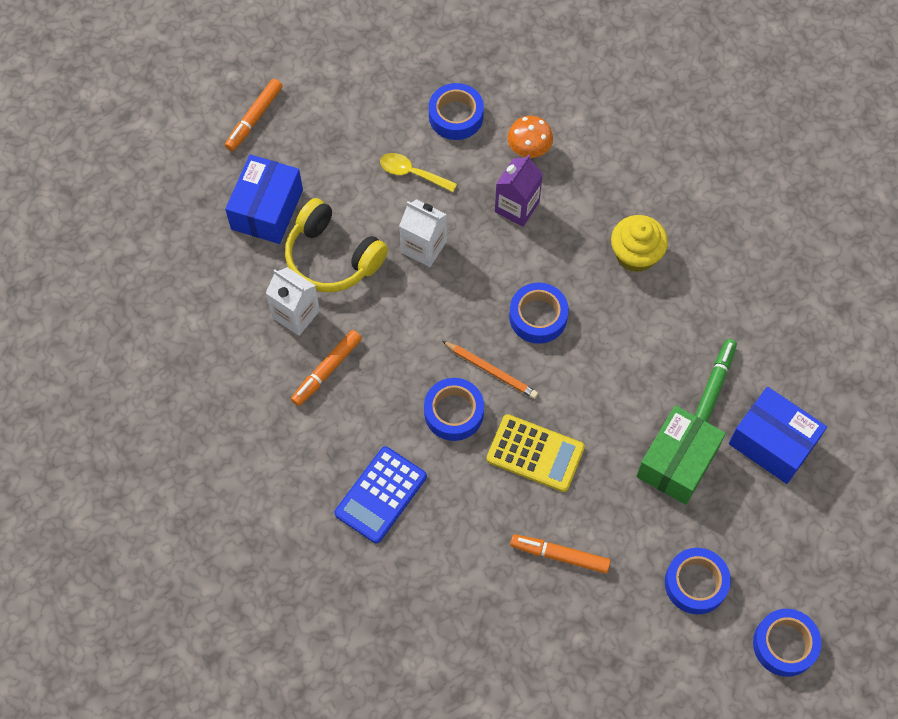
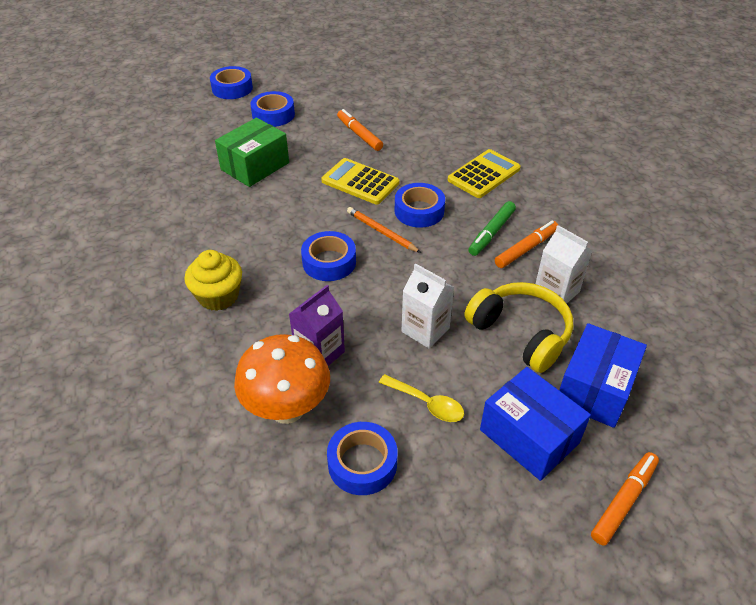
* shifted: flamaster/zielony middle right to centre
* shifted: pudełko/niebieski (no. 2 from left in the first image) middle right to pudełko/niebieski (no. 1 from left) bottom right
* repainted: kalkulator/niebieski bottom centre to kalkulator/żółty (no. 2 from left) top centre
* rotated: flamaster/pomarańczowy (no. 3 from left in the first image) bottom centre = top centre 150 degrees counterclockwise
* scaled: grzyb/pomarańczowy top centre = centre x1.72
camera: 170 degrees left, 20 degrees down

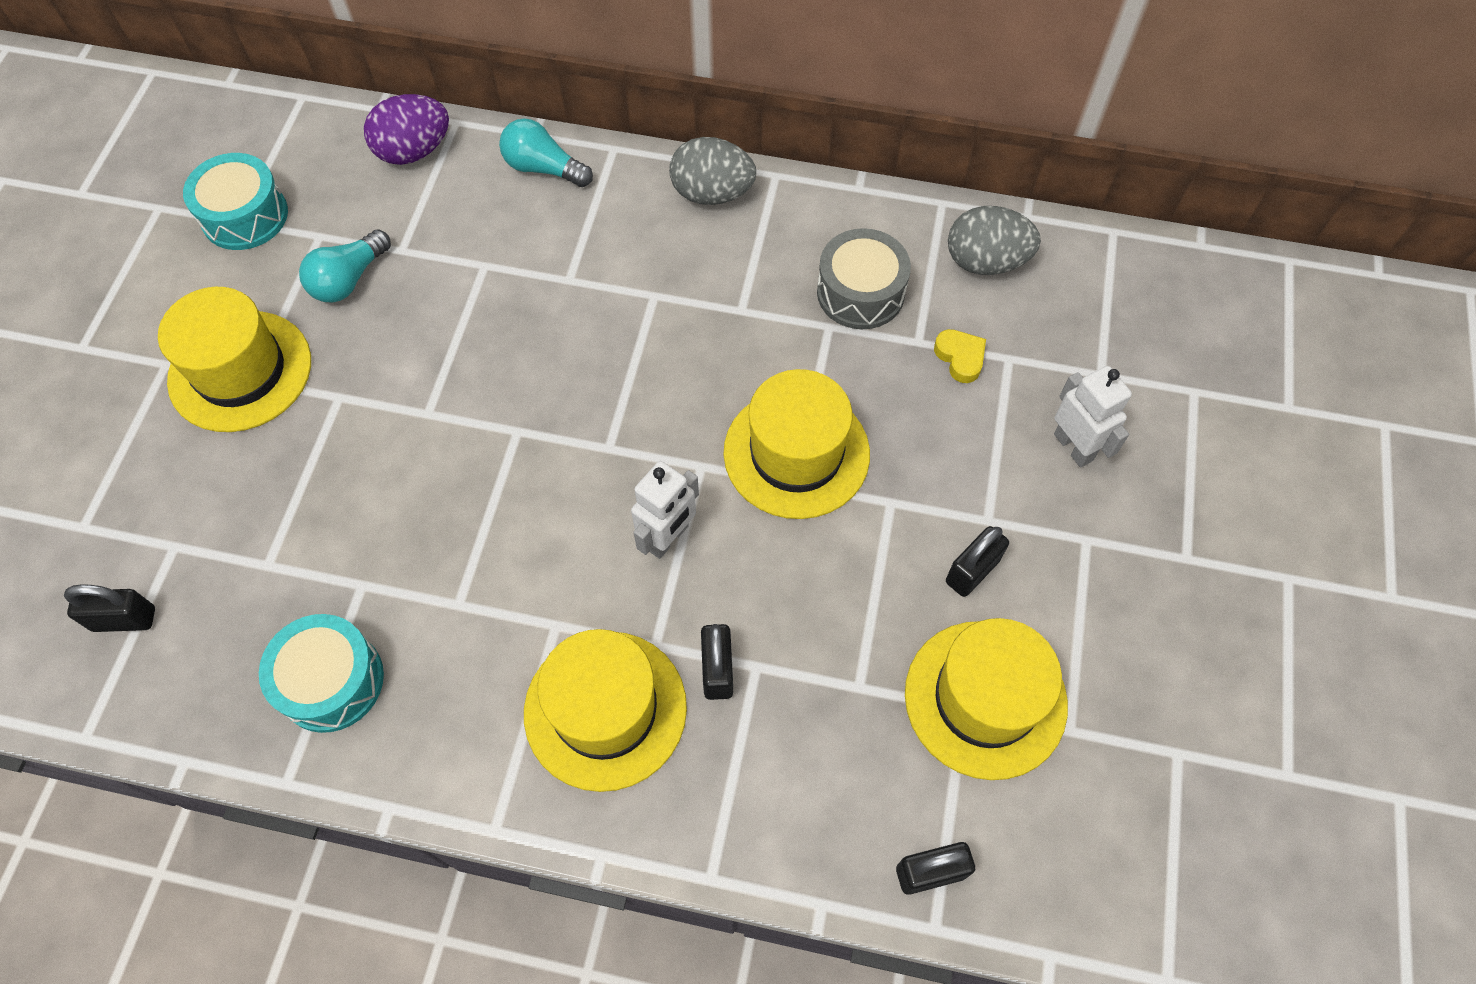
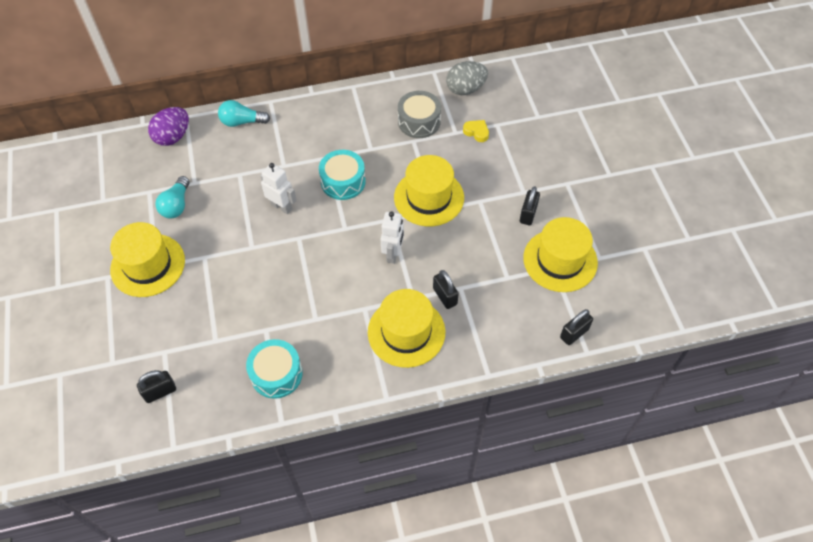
* gone: jajko/szary (no. 1 from left) top centre
* shifted: bęben/turkusowy (no. 1 from left in the first image) top left to bęben/turkusowy (no. 2 from left) top centre
* shifted: robot/biały (no. 2 from left in the first image) middle right to robot/biały (no. 1 from left) centre
camera: 25 degrees left, 5 degrees down

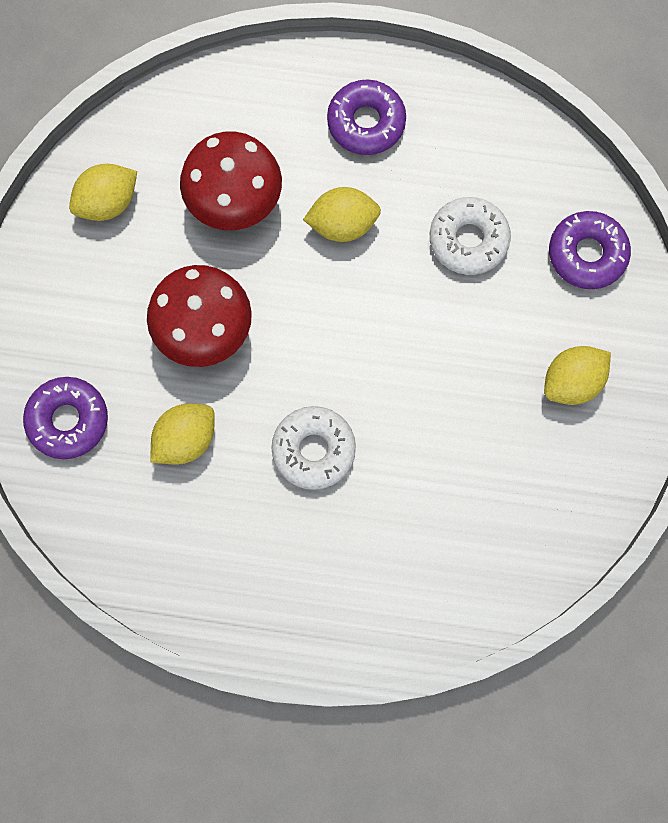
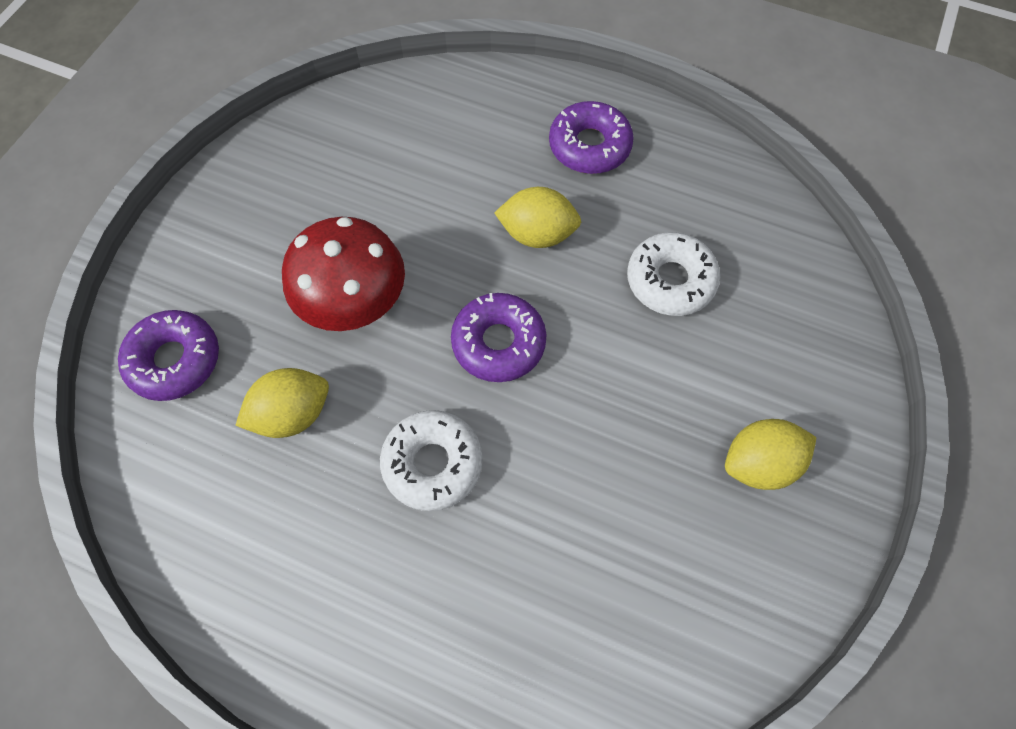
* gone: cytryna/żółty (no. 1 from left) top left
* gone: grzyb/czerwony (no. 2 from left) top centre
* shifted: donut/fioletowy (no. 3 from left in the first image) top right to donut/fioletowy (no. 2 from left) centre
camera: 15 degrees right, 10 degrees down

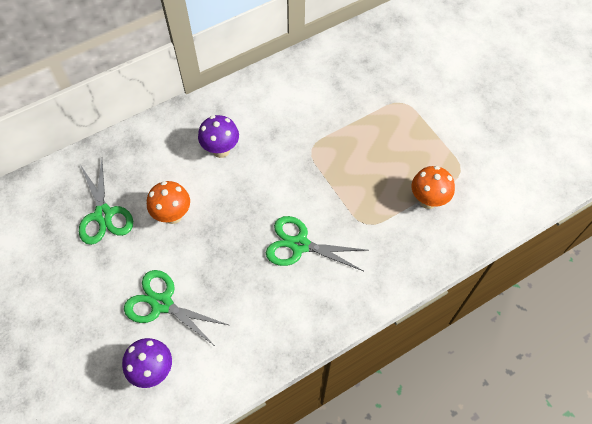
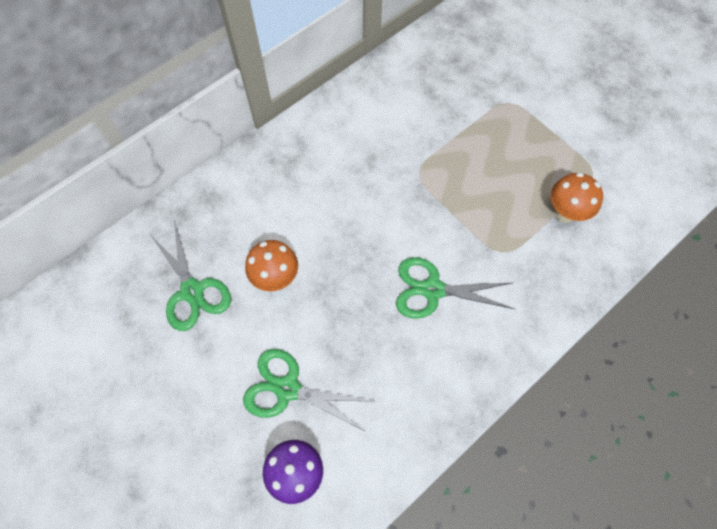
* gone: grzyb/fioletowy (no. 2 from left) top centre
camera: 10 degrees left, 5 degrees up

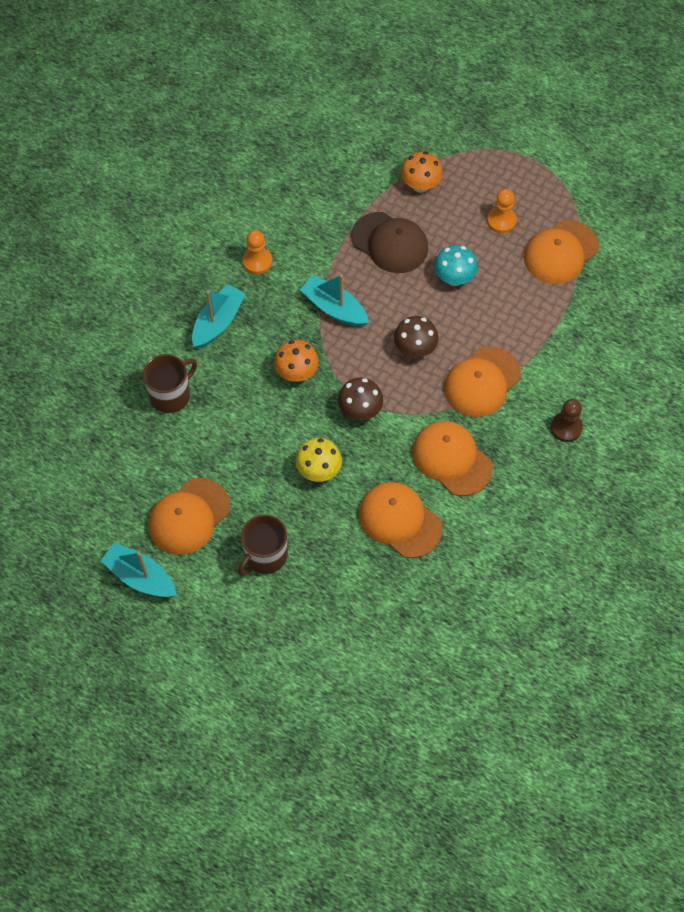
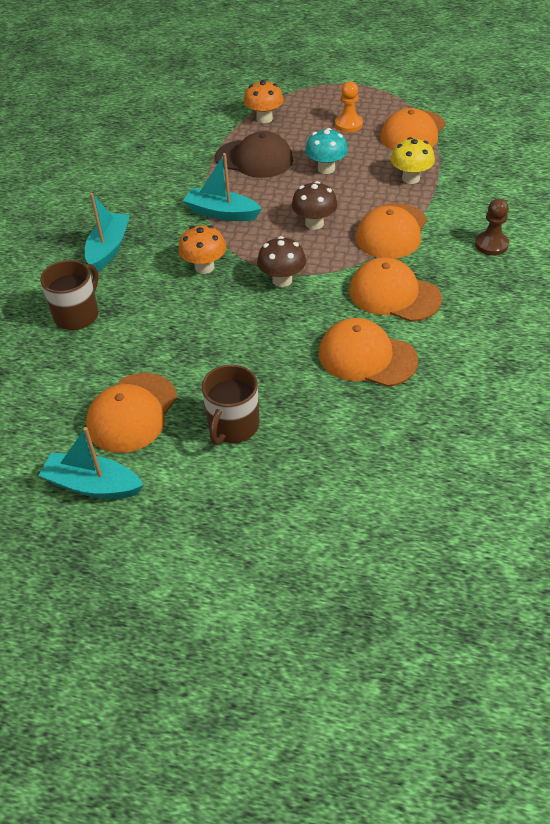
* gone: pionek/pomarańczowy (no. 1 from left) top centre
* shifted: grzyb/żółty centre to top right
camera: 15 degrees left, 15 degrees down

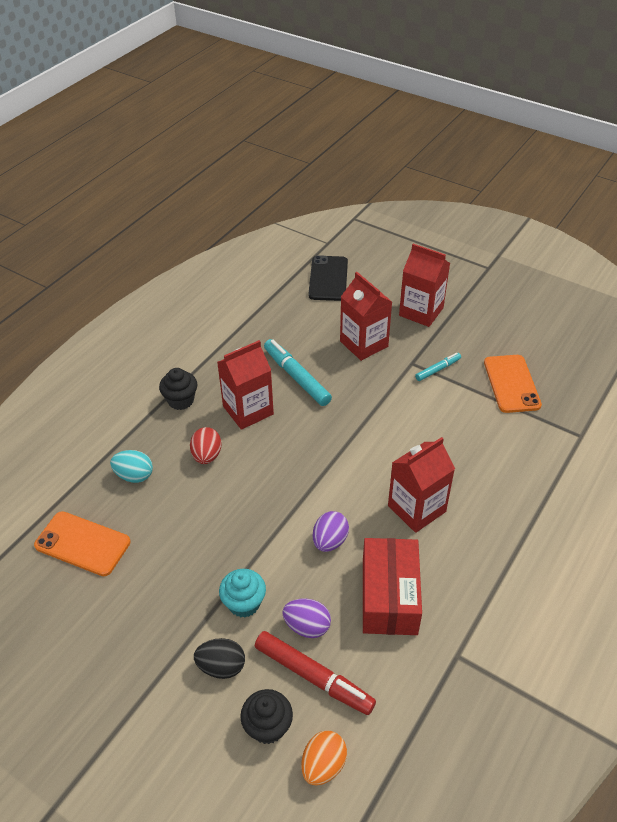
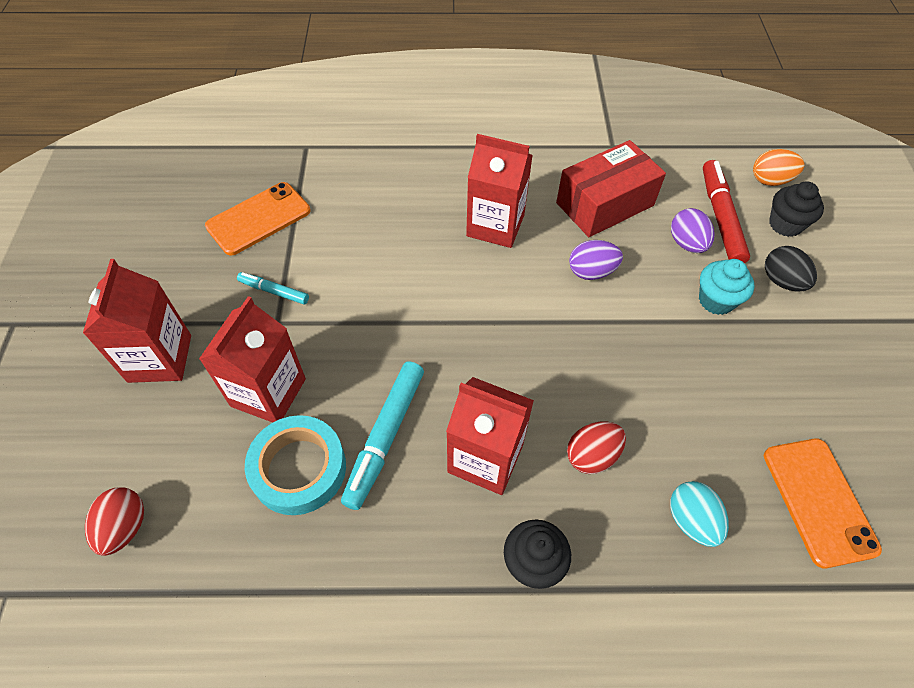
* new: taśma klejąca/turkusowy bottom left
* swapped: telefon/czarny centre to jajko/czerwony (no. 1 from left) bottom left
camera: 125 degrees left, 10 degrees up

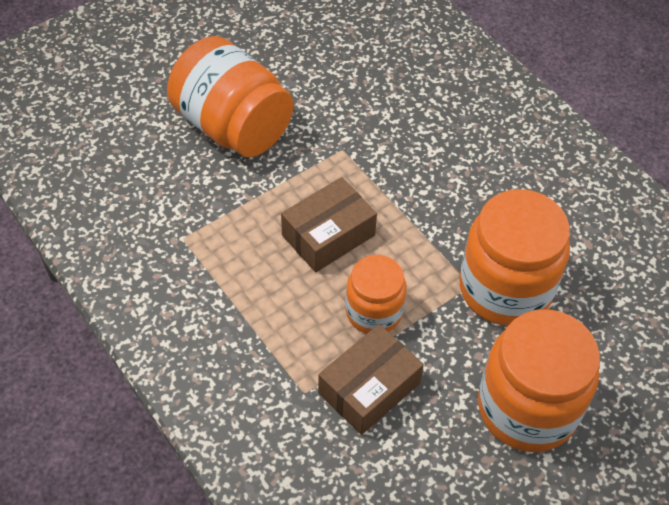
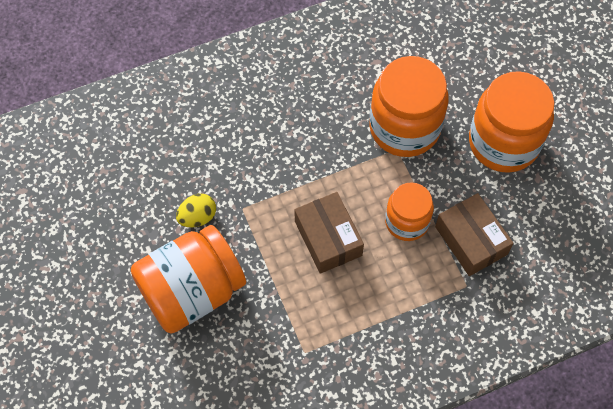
* new: jajko/żółty middle left
camera: 75 degrees left, 10 degrees up

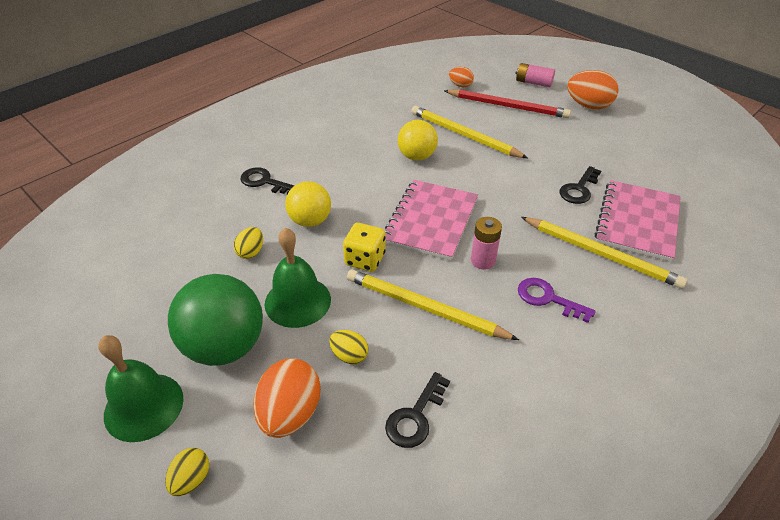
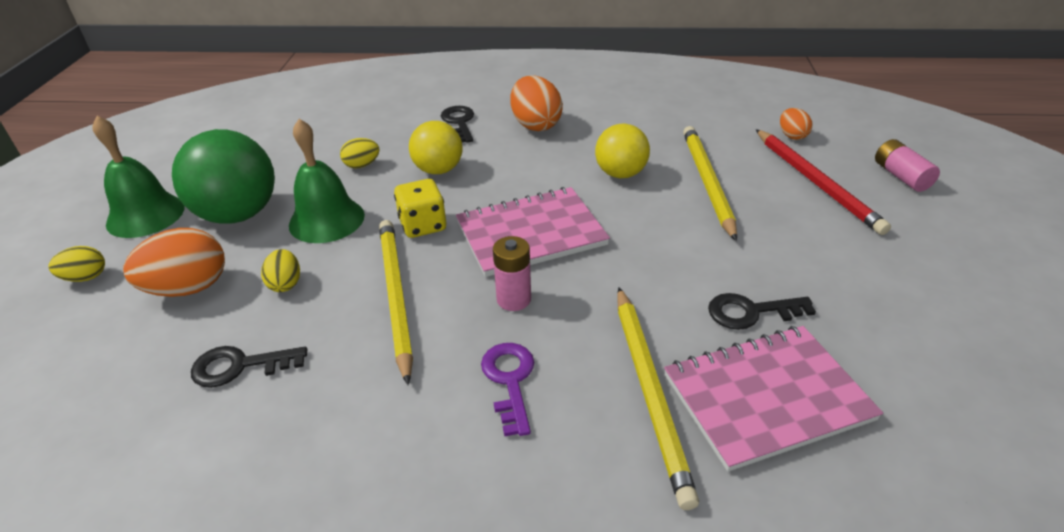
* shifted: jajko/pomarańczowy (no. 3 from left in the first image) top right to jajko/pomarańczowy (no. 2 from left) top centre
camera: 50 degrees right, 5 degrees down

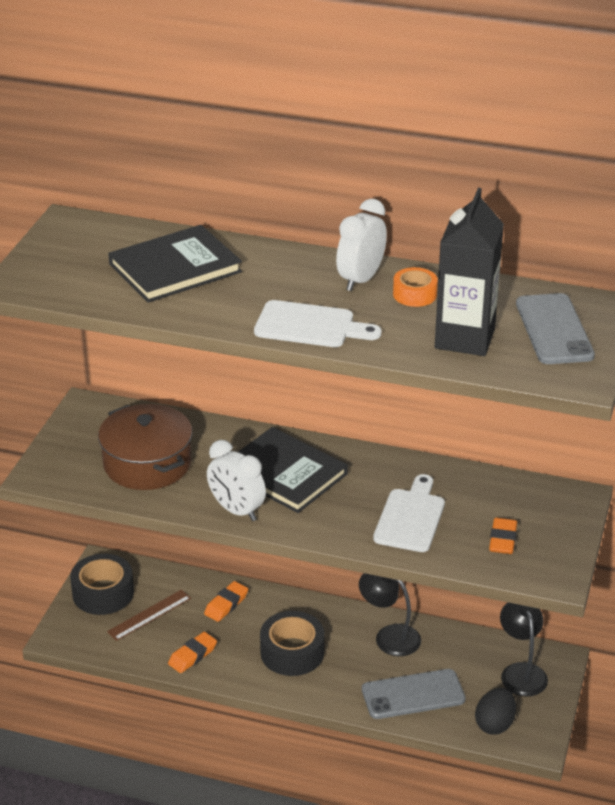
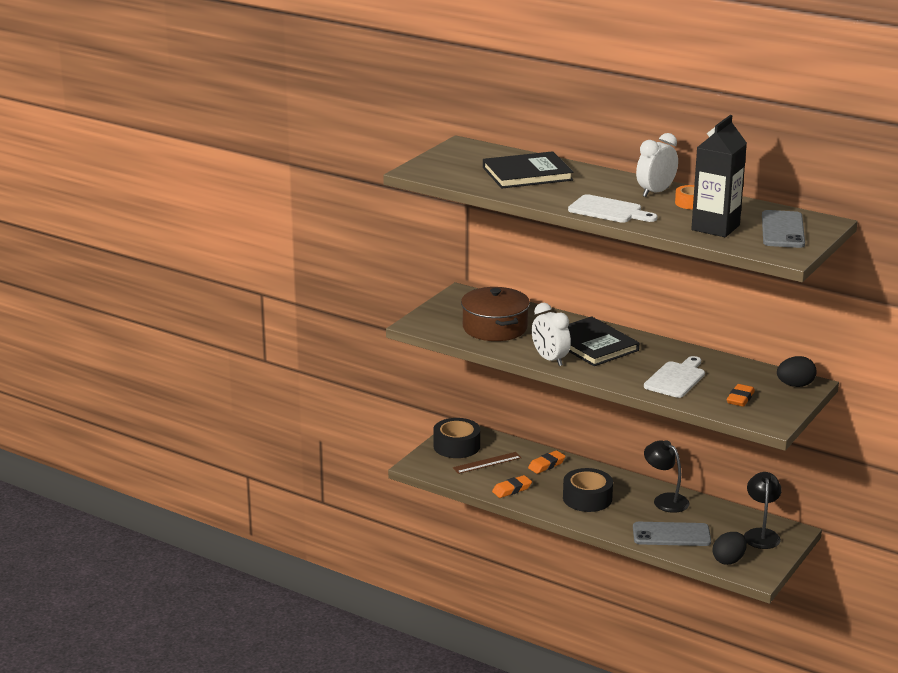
* new: jajko/czarny (no. 2 from left) middle right
camera: 15 degrees right, 10 degrees down

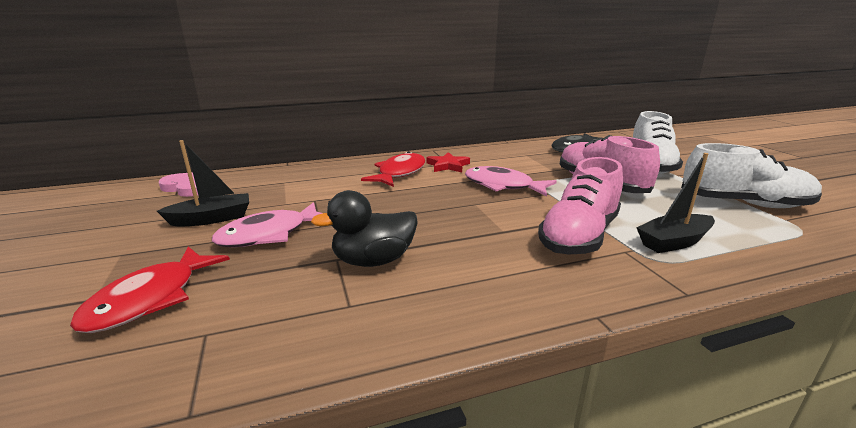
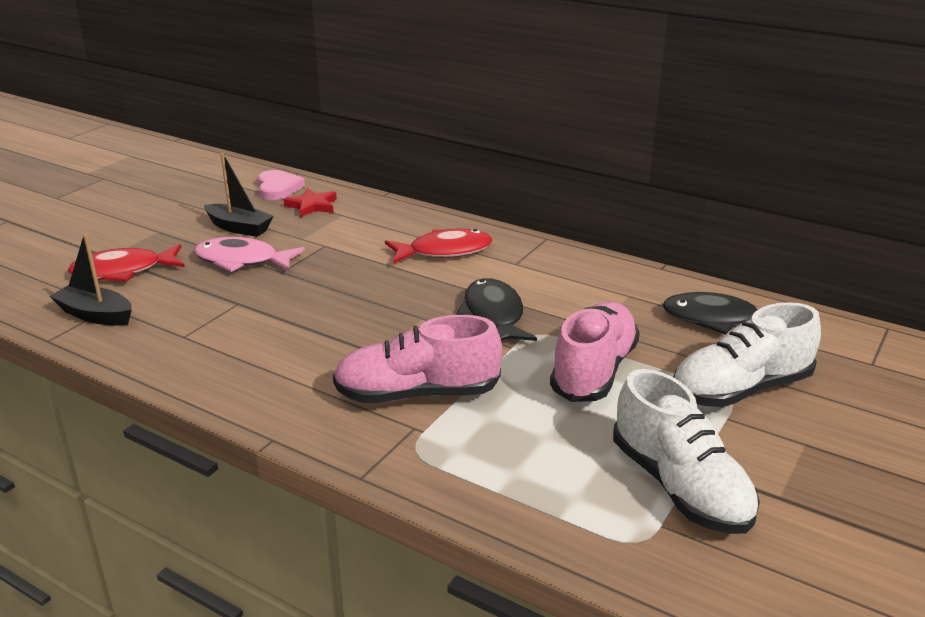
* gone: kaczka/czarny centre
* shifted: gwiazda/czerwony centre to top centre
* shifted: łódka/czarny (no. 2 from left in the first image) middle right to łódka/czarny (no. 1 from left) middle left
* repainted: ryba/różowy (no. 2 from left) centre to ryba/czarny (no. 1 from left) centre
camera: 50 degrees right, 5 degrees up

